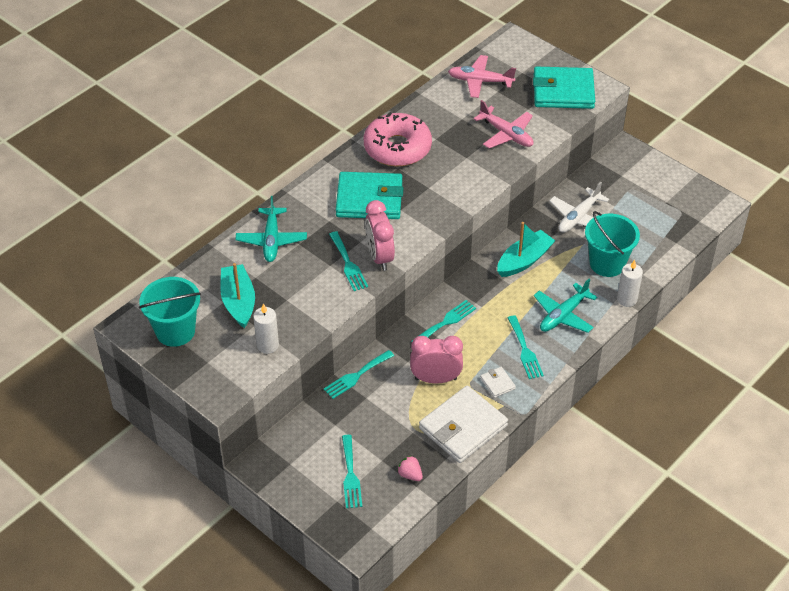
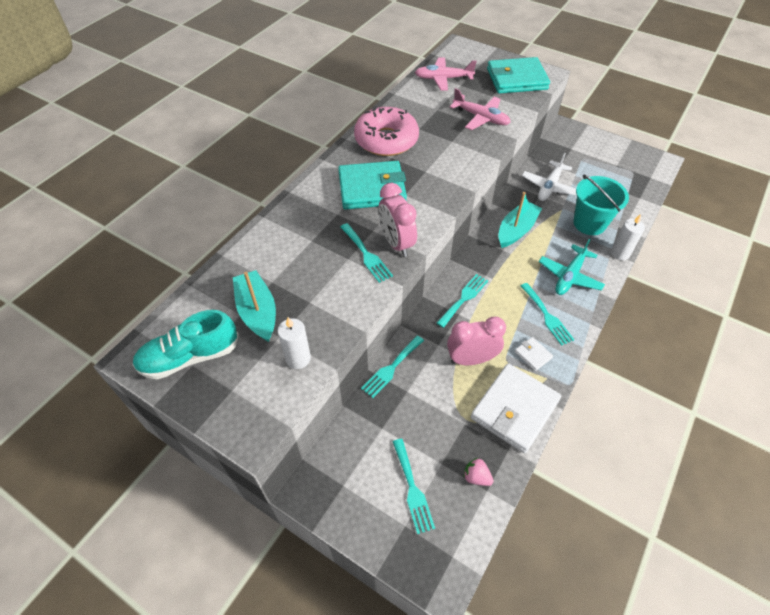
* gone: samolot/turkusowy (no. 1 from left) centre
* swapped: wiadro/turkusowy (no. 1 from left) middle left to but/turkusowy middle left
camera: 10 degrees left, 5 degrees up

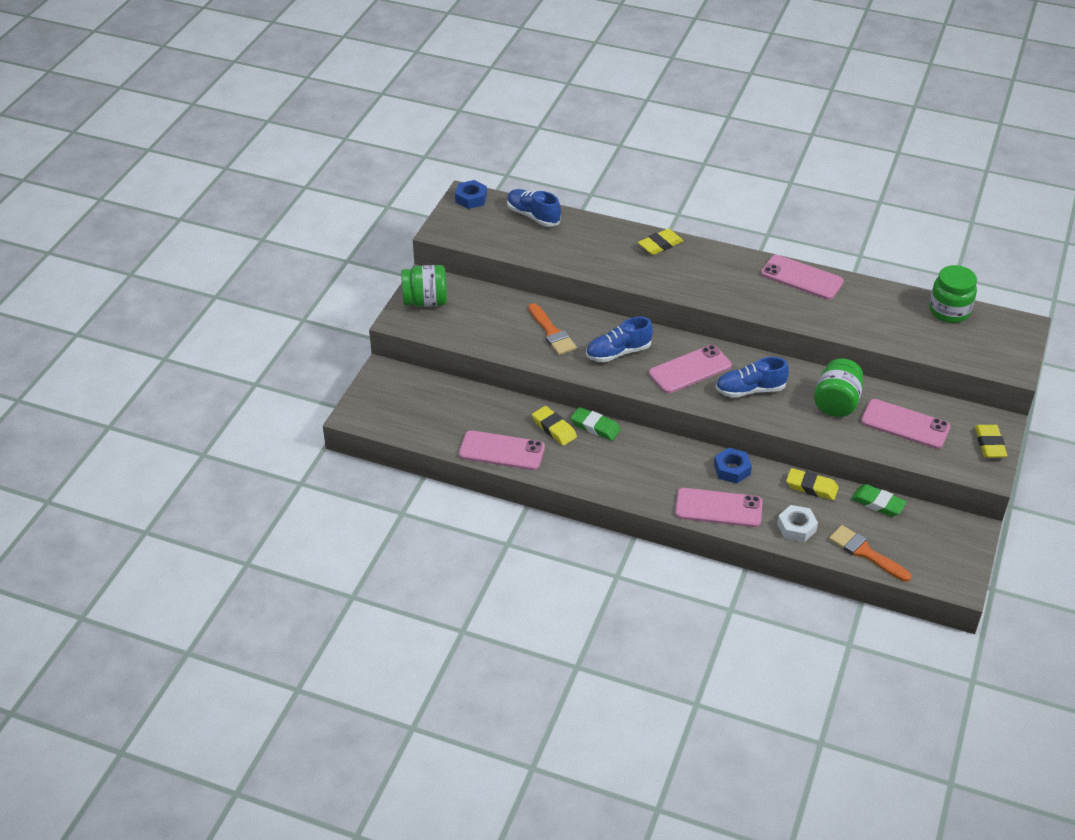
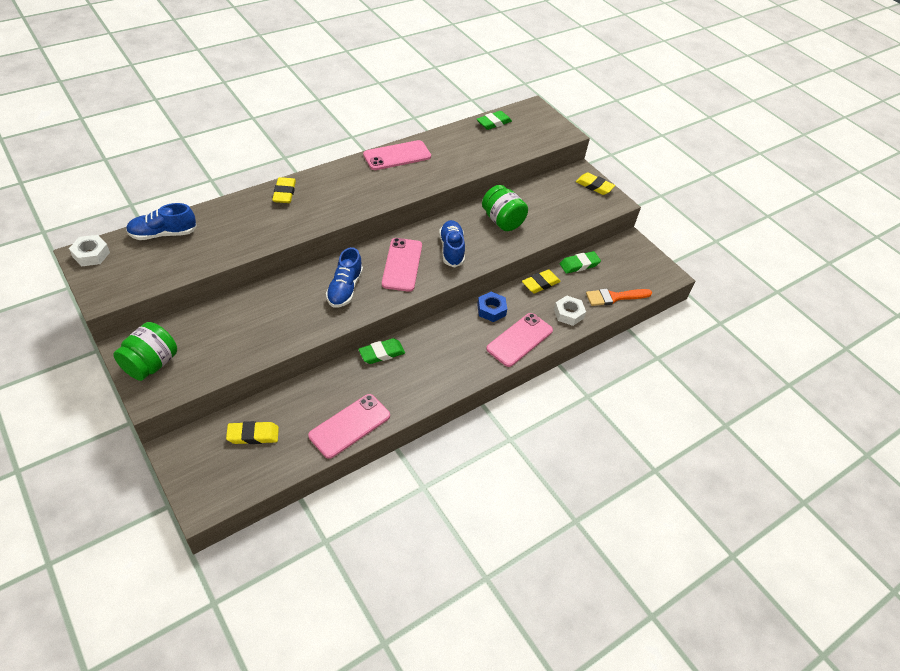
* gone: pędzel/pomarańczowy (no. 1 from left) centre
* gone: telefon/różowy (no. 5 from left) middle right
* shifted: gumka do mazania/żółty (no. 1 from left) centre to middle left
* swapped: słoik/zielony (no. 3 from left) middle right to gumka do mazania/zielony (no. 2 from left) top centre
* repainted: nakrętka/niebieski (no. 1 from left) top centre to nakrętka/biały (no. 1 from left) middle left
* rotated: but/niebieski (no. 3 from left) middle right = centre 150 degrees clockwise
camera: 60 degrees left, 5 degrees up

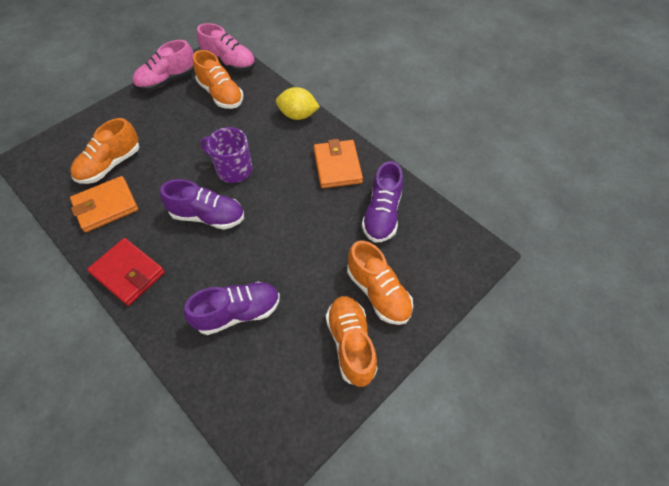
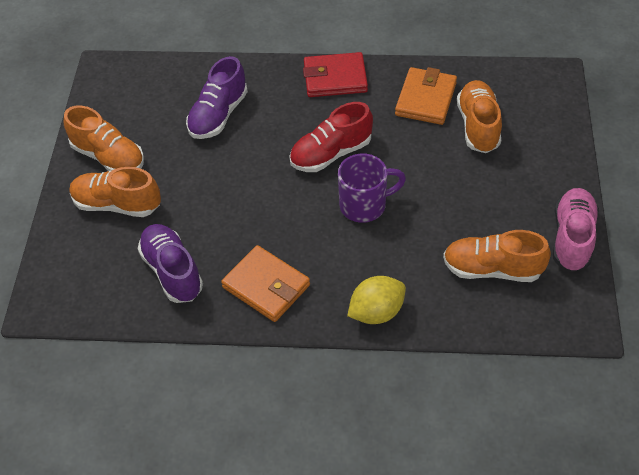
* gone: but/różowy (no. 2 from left) top centre
* repainted: but/fioletowy (no. 1 from left) middle left to but/czerwony top centre
camera: 140 degrees right, 5 degrees down

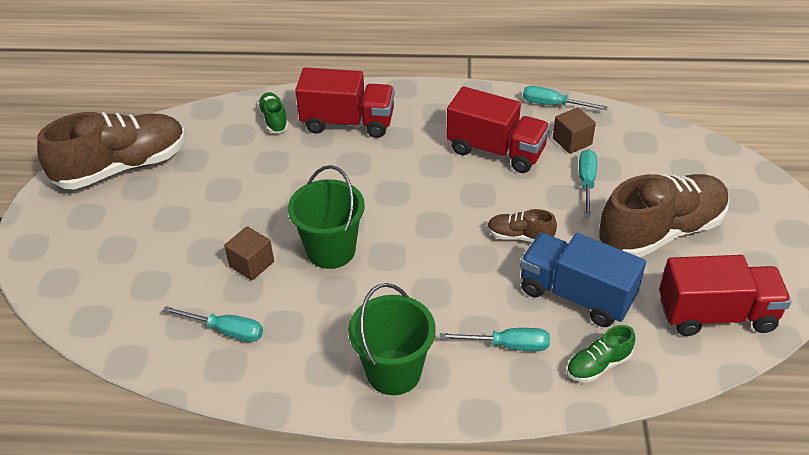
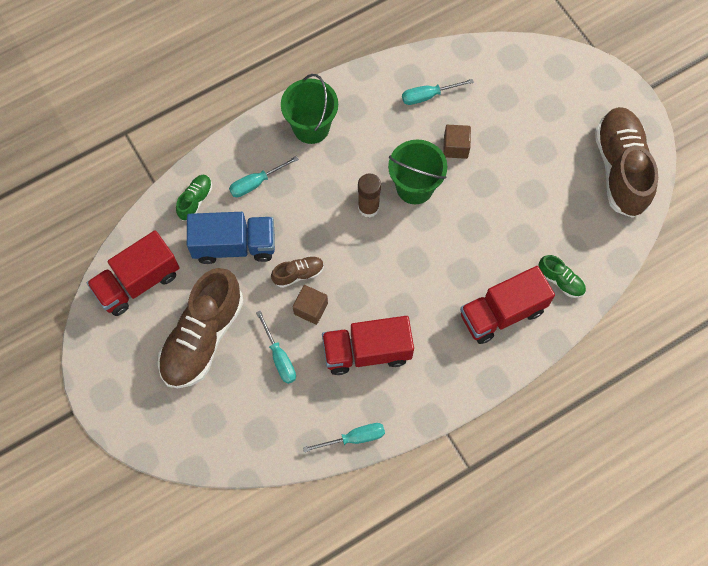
* new: klej w sztyfcie/brązowy centre
* shifted: sześcian/brązowy (no. 2 from left in the first image) top right to sześcian/brązowy (no. 1 from left) centre
* rotated: but/brązowy (no. 1 from left in the first image) top left = top right 150 degrees clockwise
camera: 145 degrees right, 25 degrees up

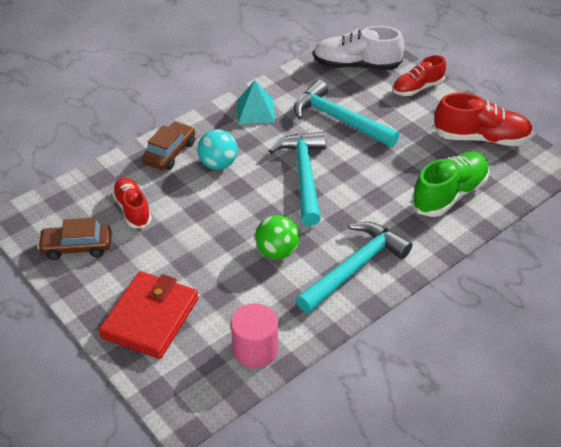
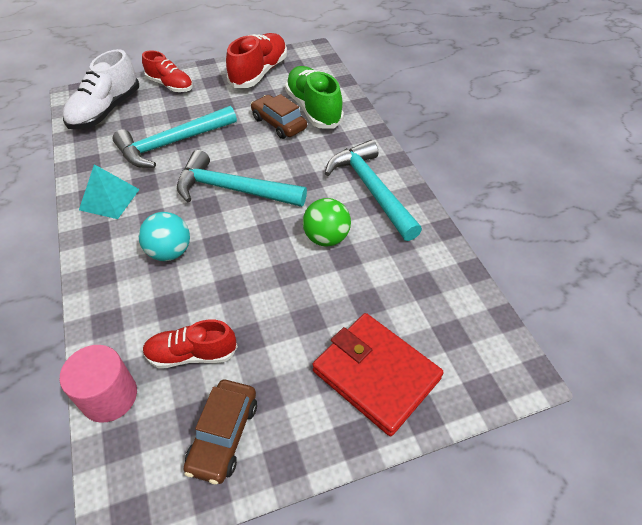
* shifted: samochód/brązowy (no. 2 from left) top left to top centre
* shifted: walec/różowy bottom centre to bottom left
* rotated: but/czerwony (no. 2 from left in the first image) top right = top left 45 degrees counterclockwise
camera: 70 degrees left, 5 degrees up

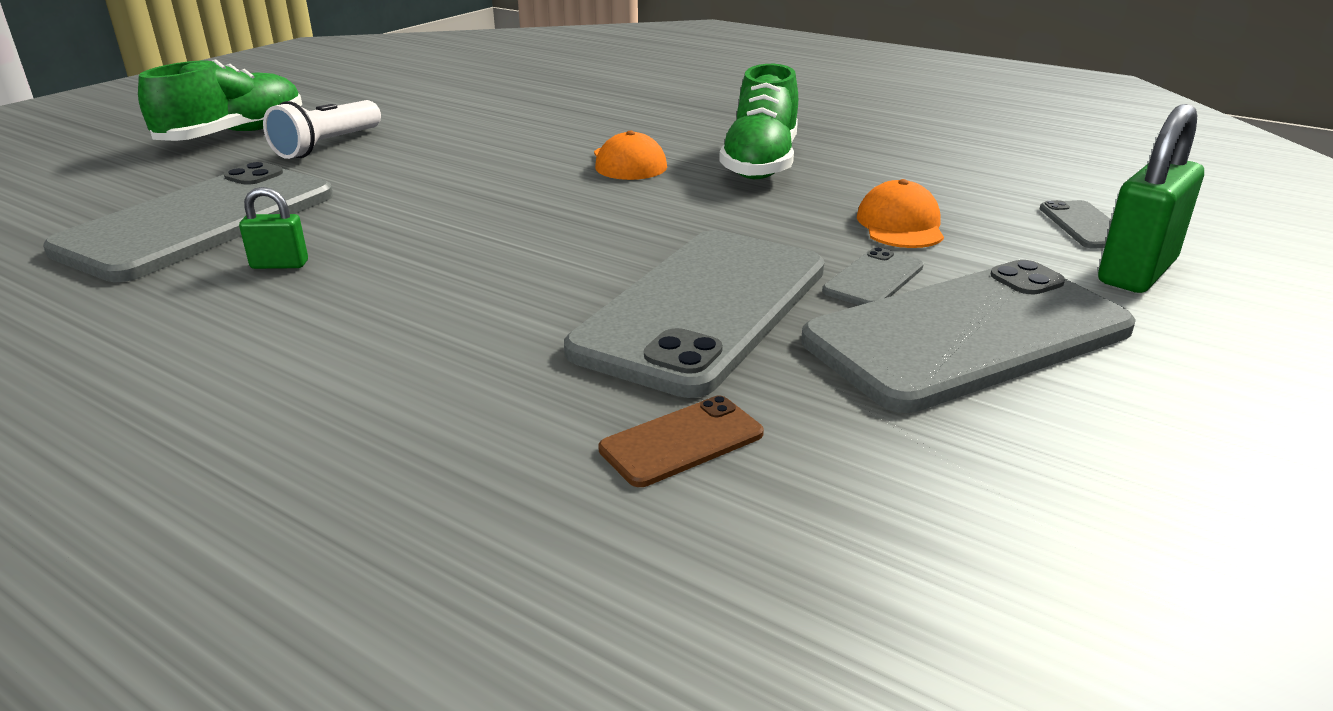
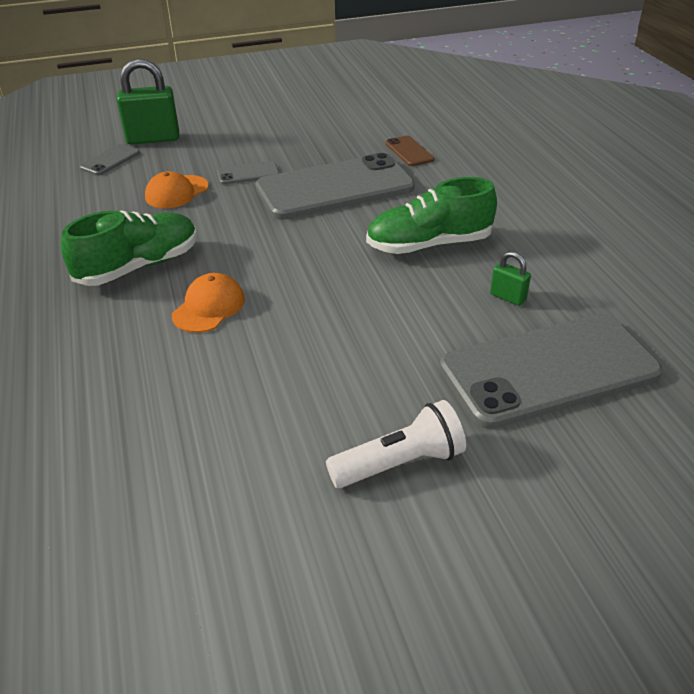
* gone: telefon/szary (no. 4 from left) middle right
* shifted: but/zielony (no. 1 from left in the first image) top left to but/zielony (no. 2 from left) top centre
* rotated: telefon/brązowy centre = top centre 60 degrees clockwise
camera: 140 degrees left, 10 degrees up

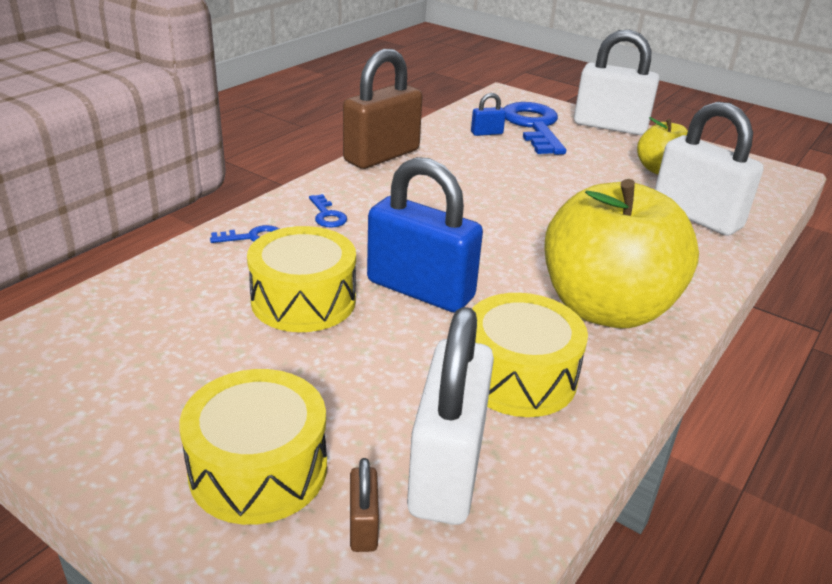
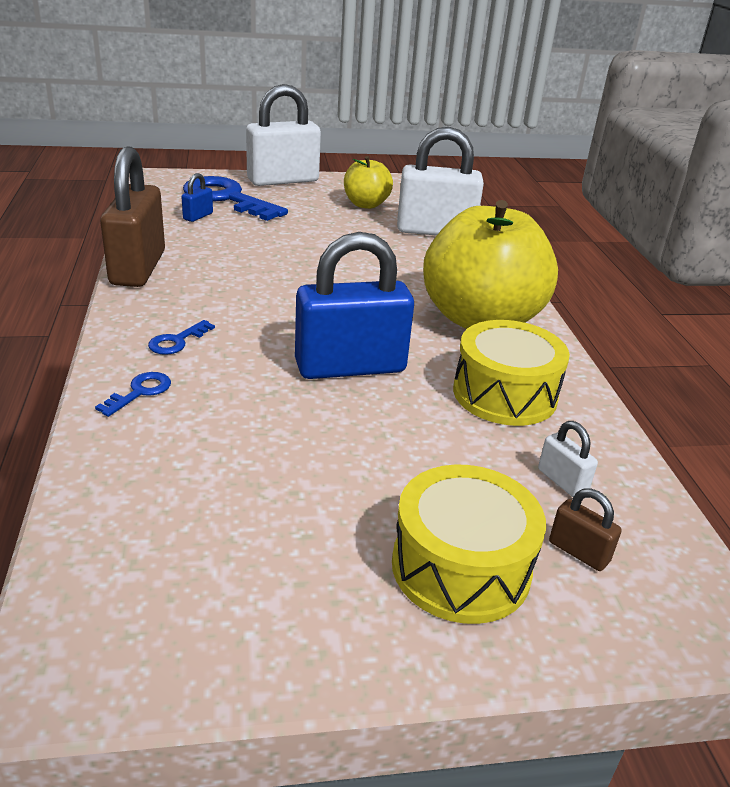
* gone: bęben/żółty (no. 2 from left) centre
* rotated: klucz/niebieski (no. 2 from left) centre = middle left 105 degrees clockwise
* scaled: kłódka/biały (no. 1 from left in the first image) bottom centre = middle right x0.42
camera: 45 degrees left, 0 degrees up

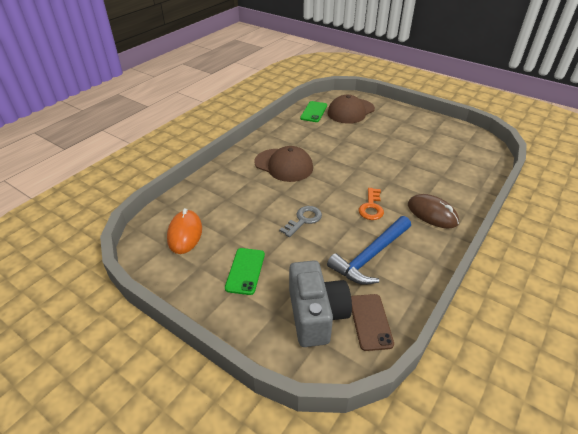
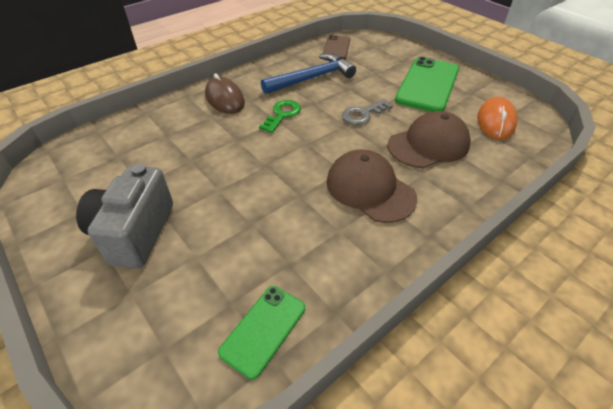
* shifted: aparat fotograficzny/szary bottom centre to middle left
* shifted: czapka/brązowy (no. 2 from left) top centre to middle right
* repainted: klucz/pomarańczowy centre to klucz/zielony top centre
* scaled: telefon/zielony (no. 1 from left in the first image) centre = top right x1.77
camera: 165 degrees left, 5 degrees up

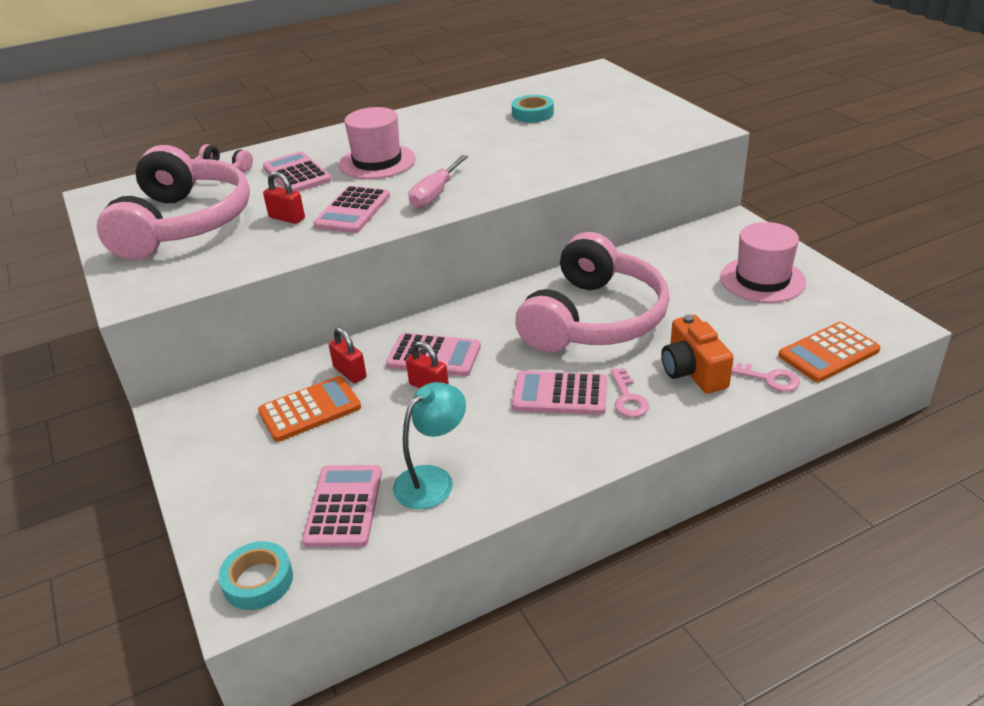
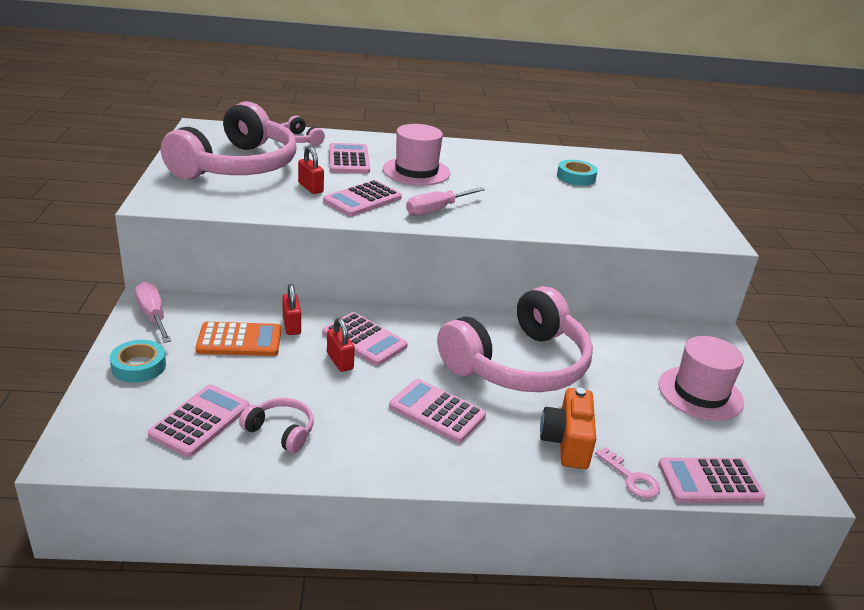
* gone: klucz/różowy (no. 1 from left) centre
* new: śrubokręt/różowy (no. 1 from left) middle left
* shifted: taśma klejąca/turkusowy (no. 1 from left) bottom left to middle left
* swapped: lampka/turkusowy centre to słuchawki/różowy (no. 2 from left) bottom left
* repainted: kalkulator/pomarańczowy (no. 2 from left) middle right to kalkulator/różowy (no. 6 from left) bottom right
camera: 20 degrees right, 5 degrees down

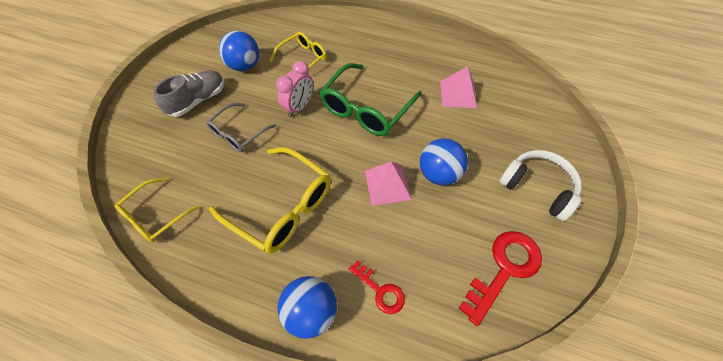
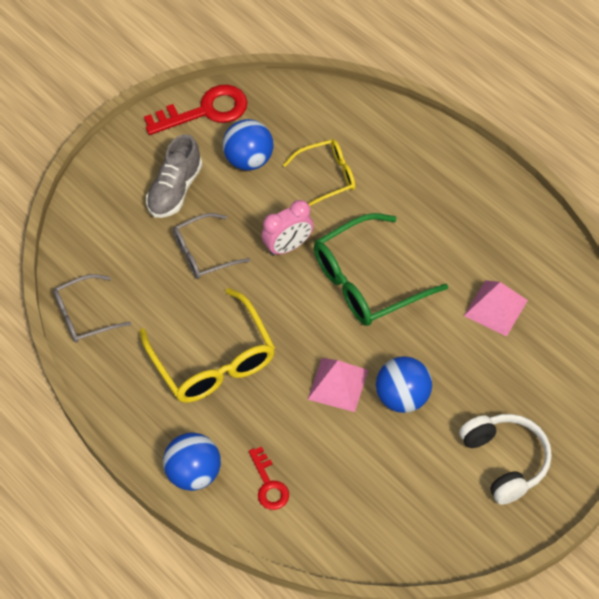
* shifted: klucz/czerwony (no. 2 from left in the first image) bottom right to klucz/czerwony (no. 1 from left) top left
* repainted: okulary/żółty (no. 1 from left) middle left to okulary/szary (no. 1 from left) middle left
* rotated: but/szary top left = top left 135 degrees clockwise
camera: 30 degrees right, 0 degrees up

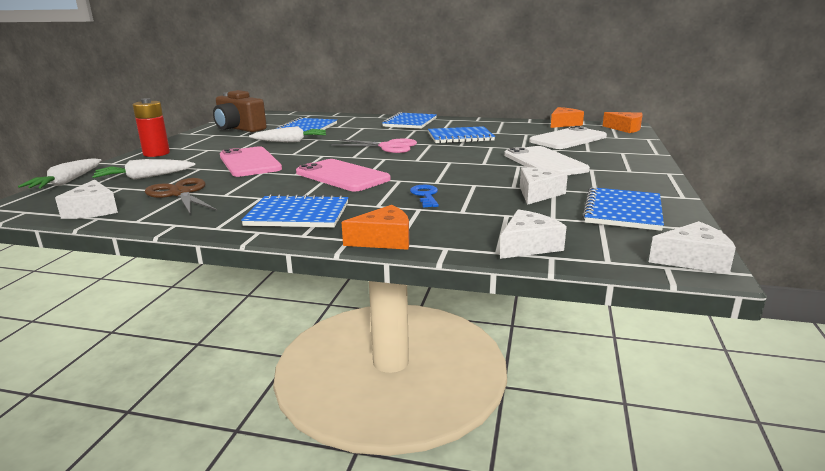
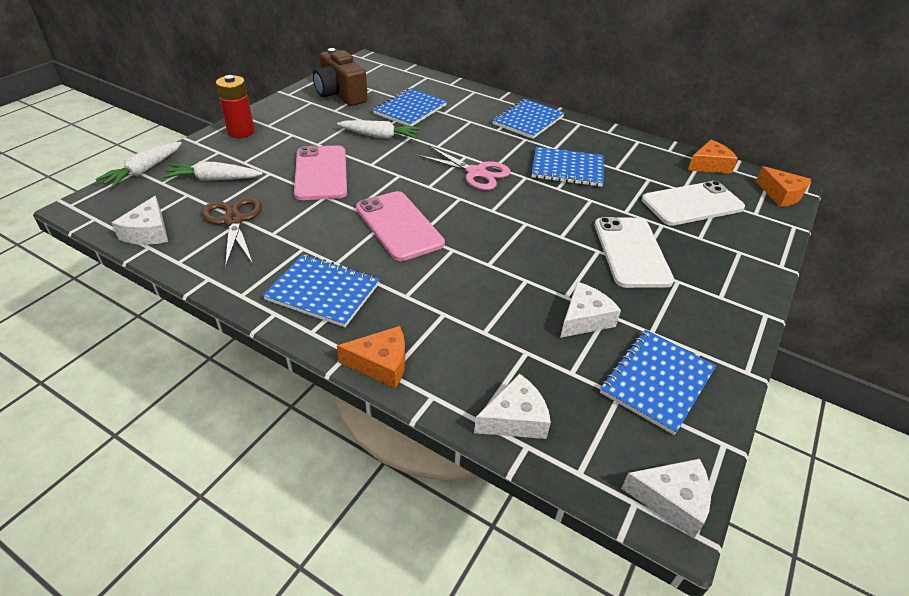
* gone: klucz/niebieski centre
camera: 15 degrees right, 20 degrees up

